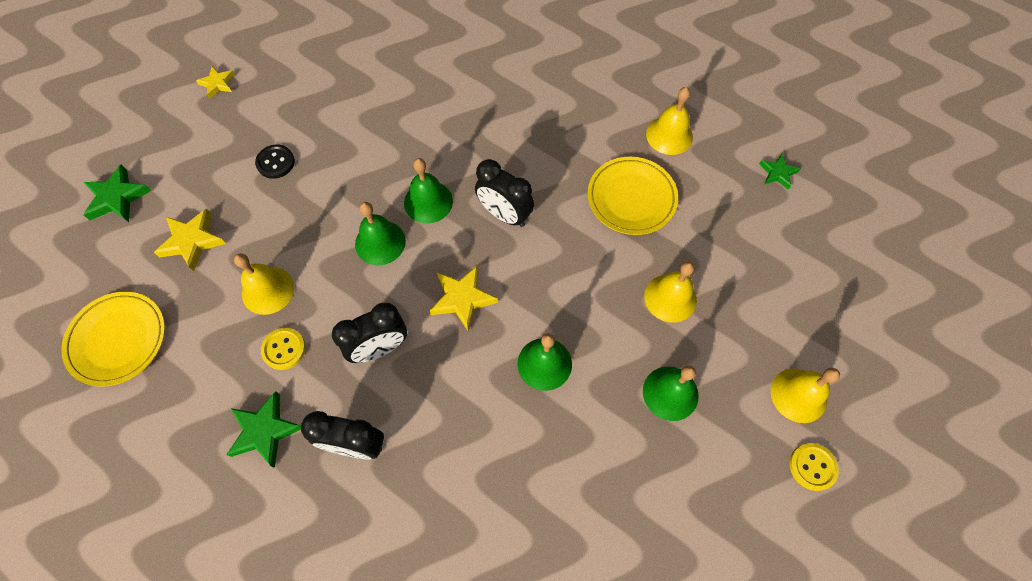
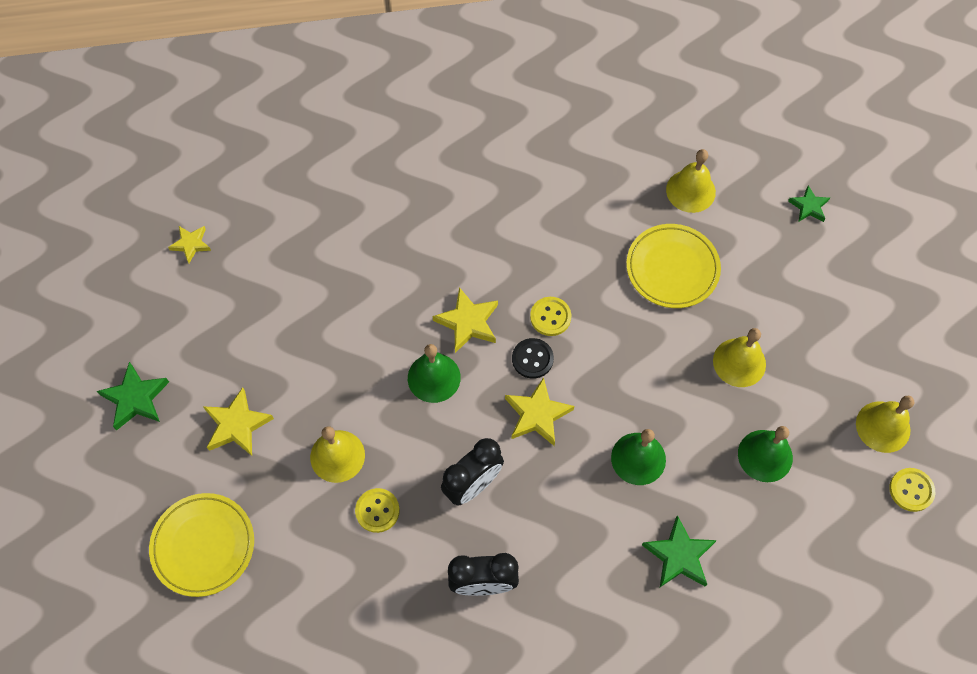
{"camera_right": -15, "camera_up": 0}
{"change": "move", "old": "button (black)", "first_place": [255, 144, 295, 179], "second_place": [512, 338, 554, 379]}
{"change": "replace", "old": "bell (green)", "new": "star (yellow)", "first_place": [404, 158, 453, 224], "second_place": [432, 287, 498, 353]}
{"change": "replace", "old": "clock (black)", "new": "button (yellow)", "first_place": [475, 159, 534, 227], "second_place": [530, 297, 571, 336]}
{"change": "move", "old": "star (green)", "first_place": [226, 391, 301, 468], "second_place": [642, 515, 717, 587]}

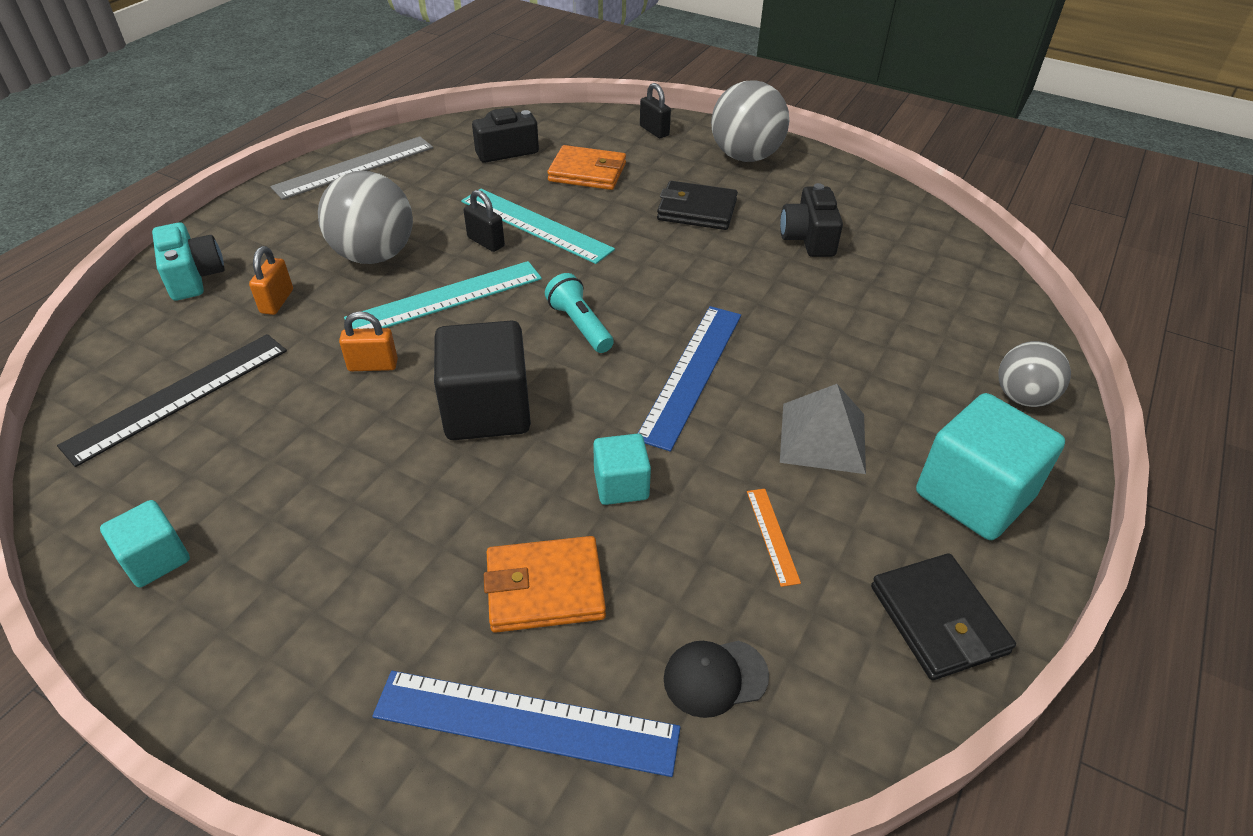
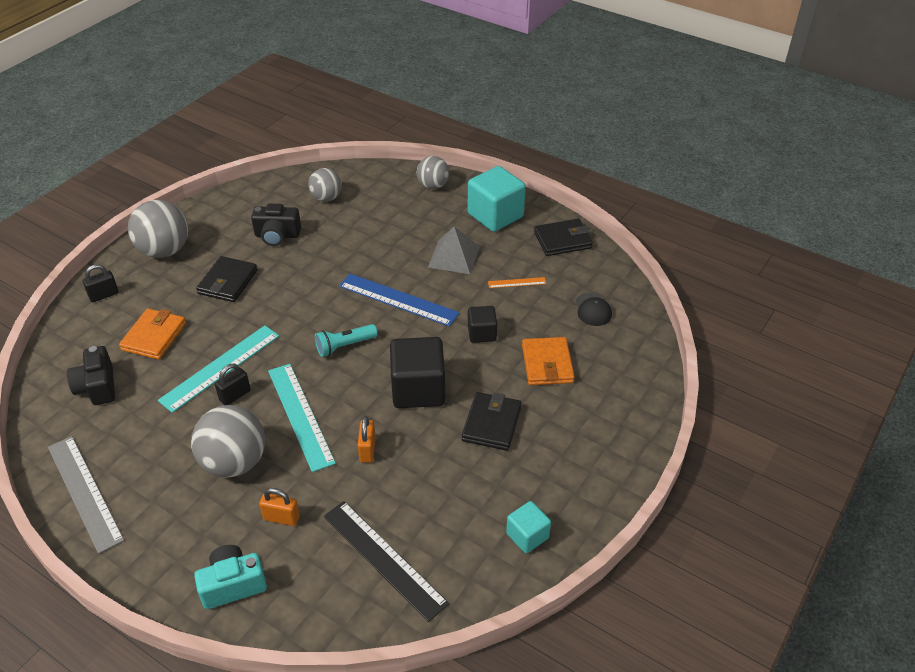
{"camera_right": -85, "camera_up": 0}
{"change": "recolor", "old": "cube (turquoise)", "new": "cube (black)", "first_place": [593, 434, 651, 505], "second_place": [468, 306, 497, 343]}
{"change": "delete", "old": "ruler (blue)", "first_place": [372, 671, 681, 777]}
{"change": "insert", "new": "ball (grey)", "second_place": [308, 168, 342, 202]}
{"change": "insert", "new": "wallet (black)", "second_place": [462, 392, 522, 451]}

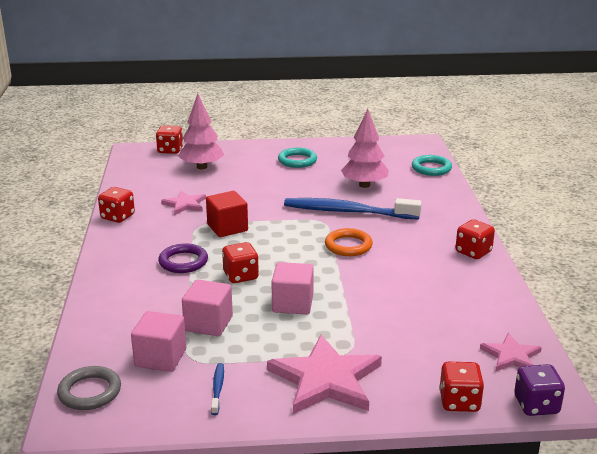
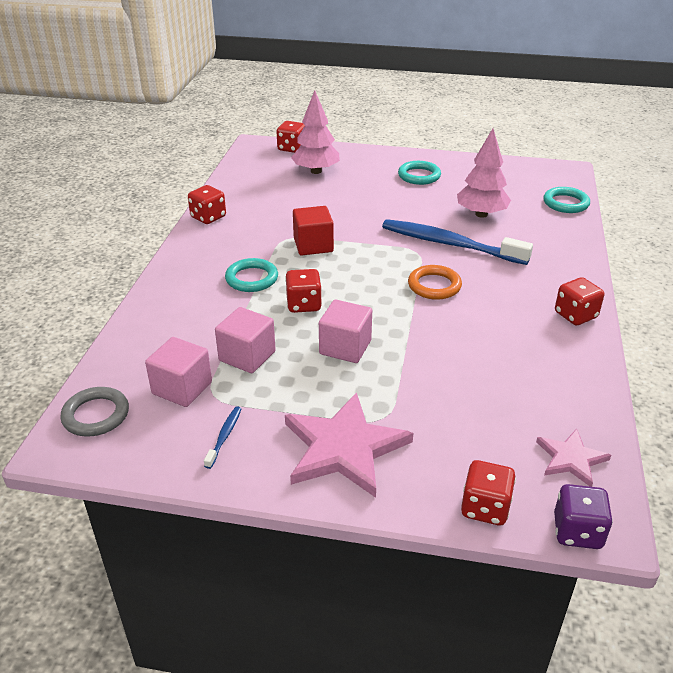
{"camera_right": 15, "camera_up": 10}
{"change": "delete", "old": "star (pink)", "first_place": [161, 191, 206, 215]}
{"change": "recolor", "old": "ring (purple)", "new": "ring (turquoise)", "first_place": [158, 243, 208, 273], "second_place": [225, 258, 278, 292]}

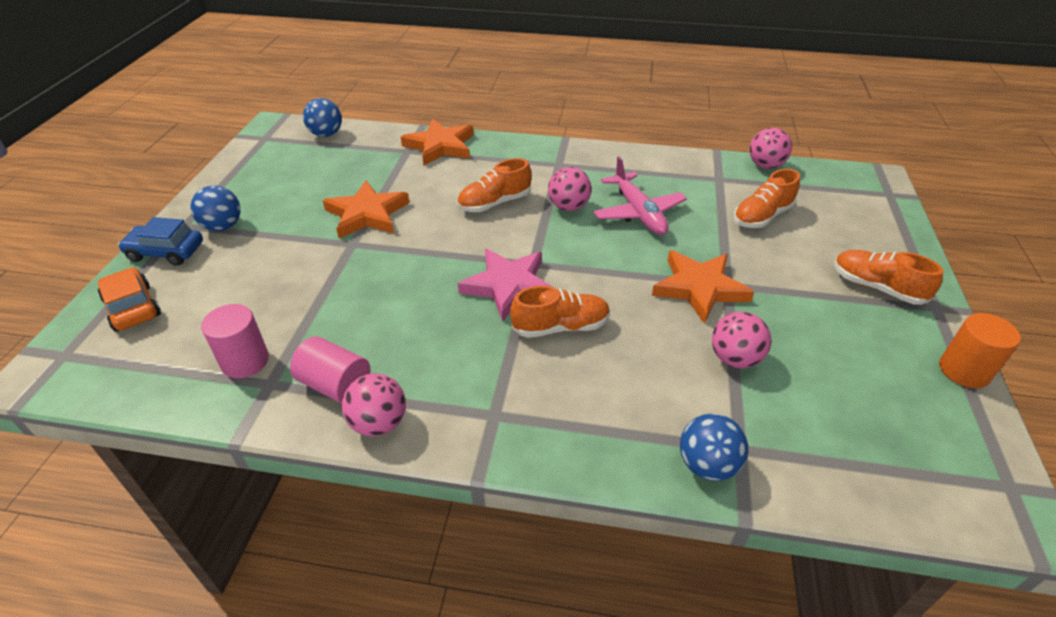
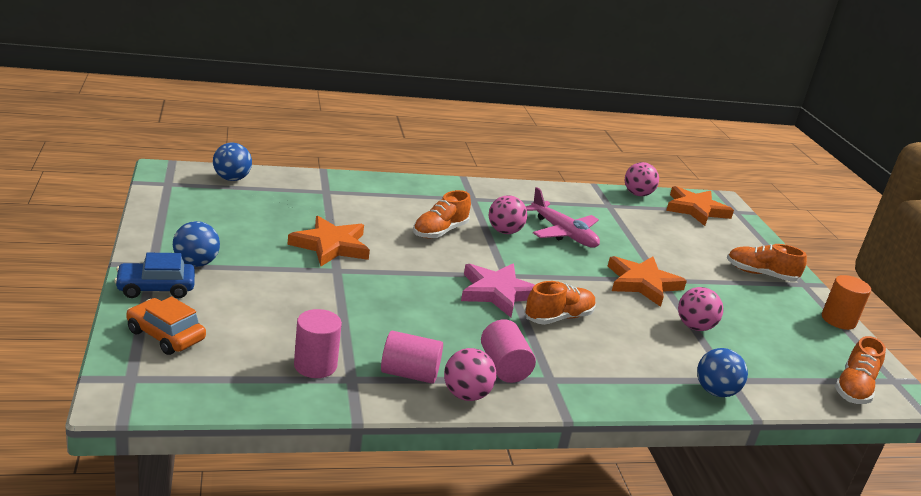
{"camera_right": -25, "camera_up": -15}
{"change": "move", "old": "star (orange)", "first_place": [401, 119, 474, 165], "second_place": [666, 186, 734, 226]}
{"change": "move", "old": "shoe (orange)", "first_place": [734, 169, 800, 228], "second_place": [835, 336, 886, 404]}
{"change": "insert", "new": "cylinder (pink)", "second_place": [481, 319, 536, 383]}

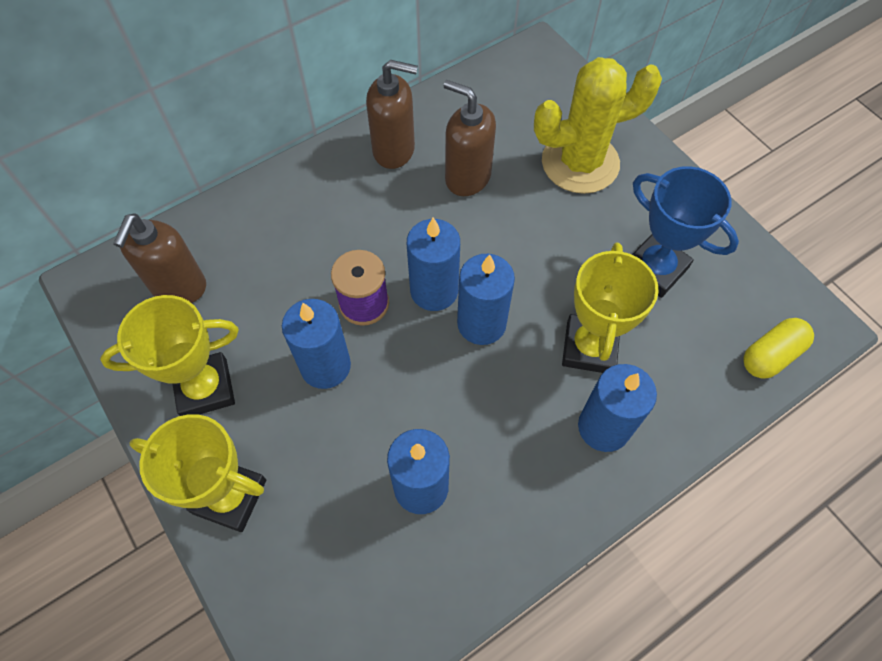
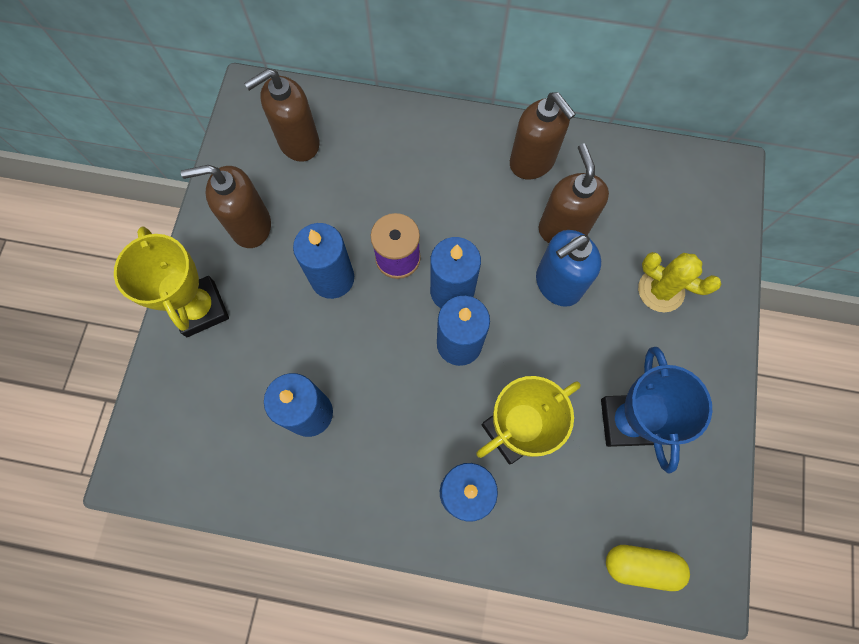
{"camera_right": 45, "camera_up": 10}
{"change": "resize", "old": "cactus (yellow)", "first_place": [534, 57, 662, 194], "second_place": [638, 252, 721, 312], "factor": 0.59}
{"change": "replace", "old": "trophy (yellow)", "new": "soap dispenser (brown)", "first_place": [100, 295, 239, 416], "second_place": [181, 165, 271, 248]}
{"change": "insert", "new": "soap dispenser (blue)", "second_place": [536, 230, 601, 307]}

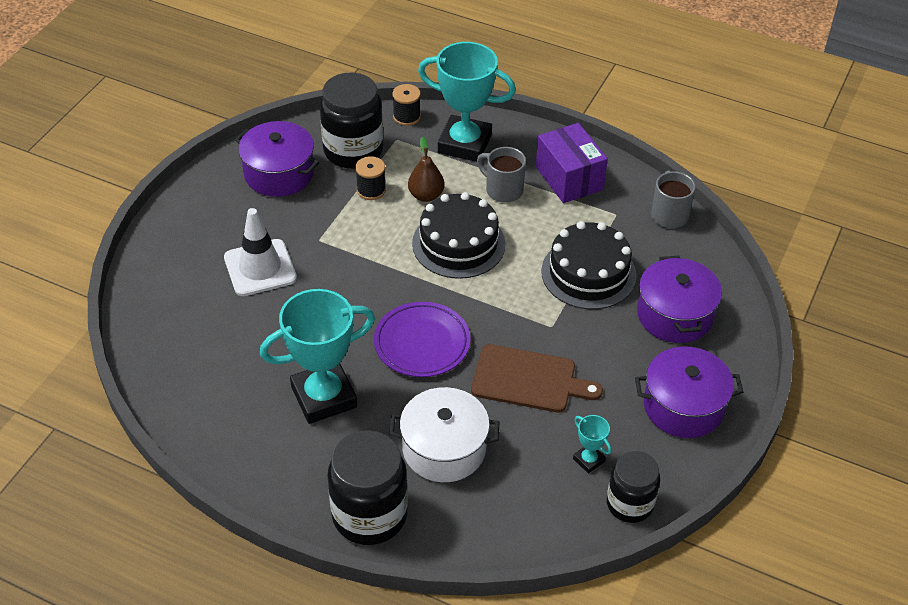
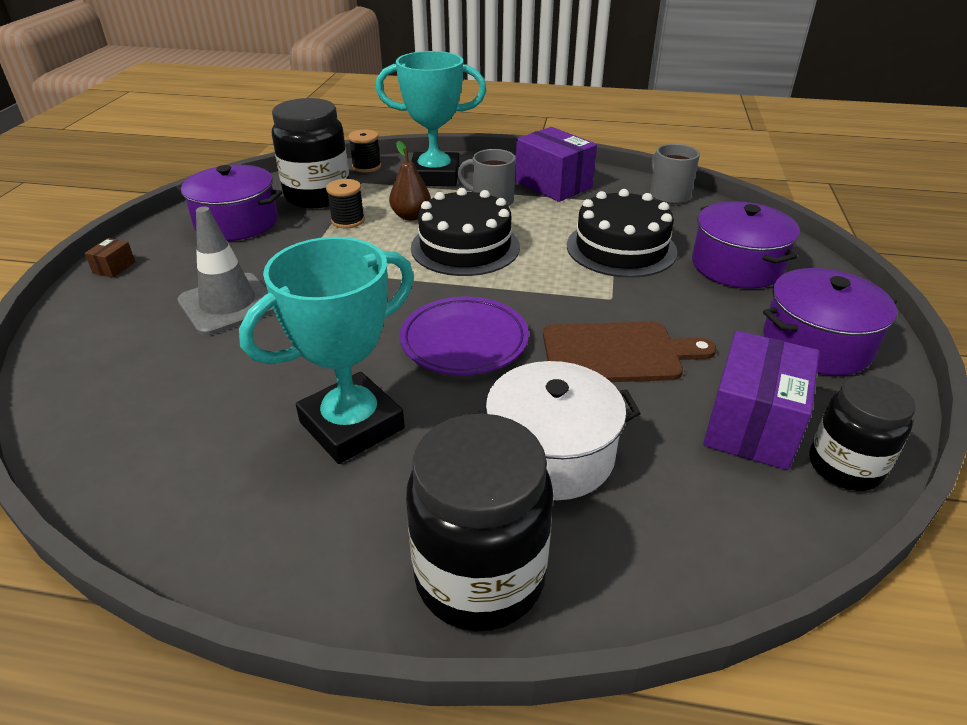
{"camera_right": -15, "camera_up": -10}
{"change": "recolor", "old": "traffic cone (white)", "new": "traffic cone (grey)", "first_place": [224, 208, 297, 296], "second_place": [177, 207, 275, 336]}
{"change": "replace", "old": "trophy (turquoise)", "new": "box (purple)", "first_place": [573, 415, 612, 473], "second_place": [703, 331, 819, 470]}
{"change": "insert", "new": "box (brown)", "second_place": [85, 238, 135, 278]}

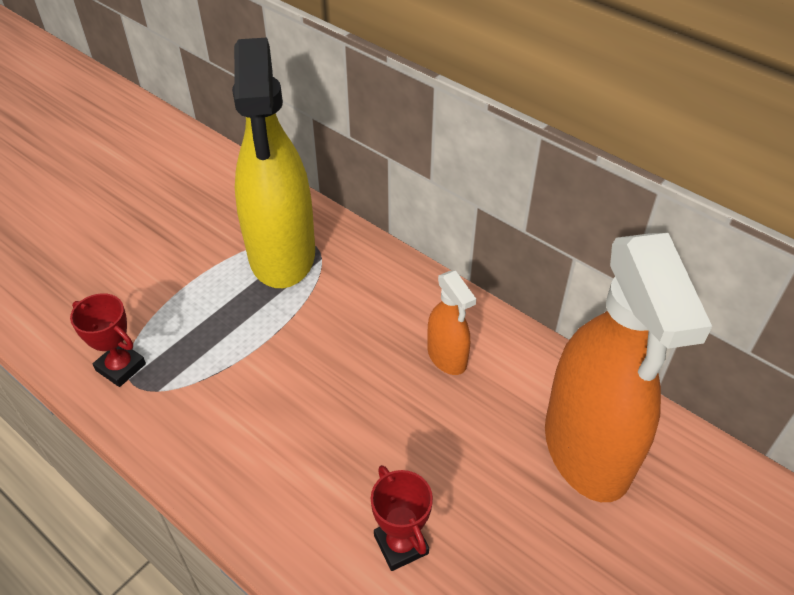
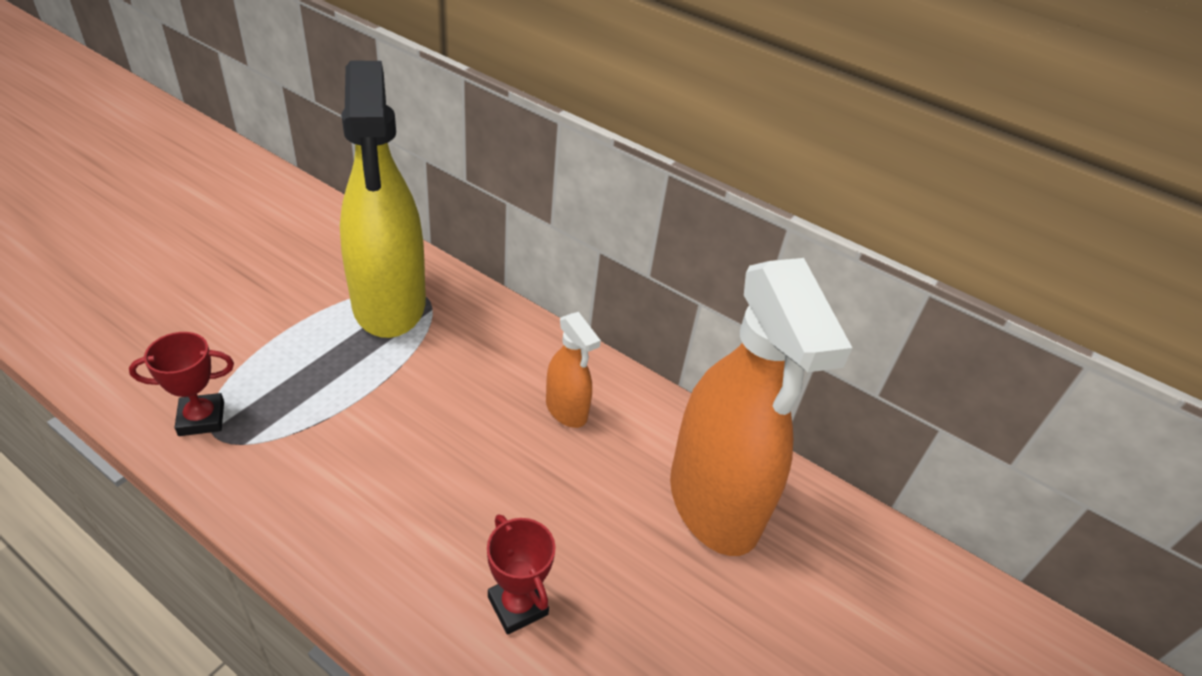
{"camera_right": -10, "camera_up": -5}
{"change": "rotate", "old": "trophy (red)", "first_place": [70, 293, 146, 387], "second_place": [129, 332, 234, 436], "degrees": -45}

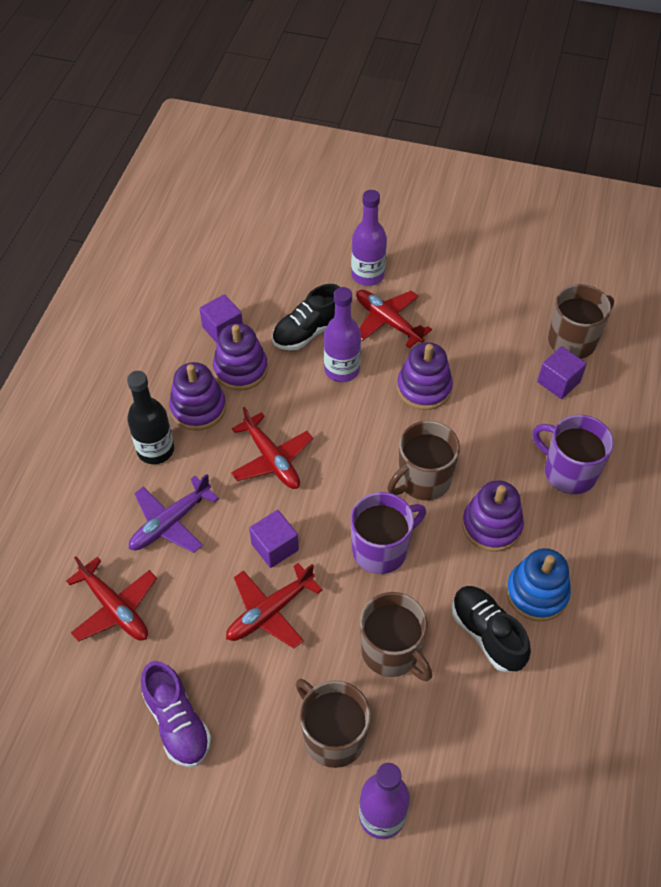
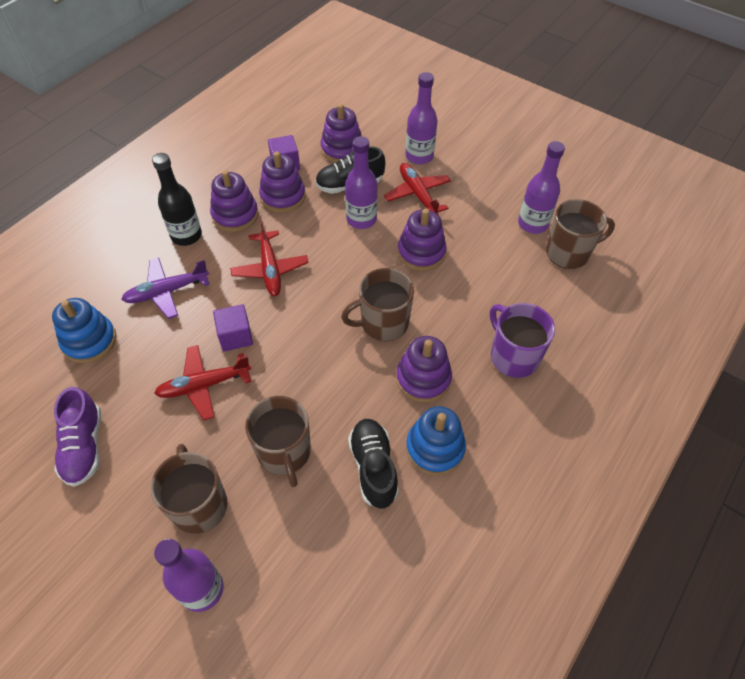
{"camera_right": 20, "camera_up": 0}
{"change": "delete", "old": "cube (purple)", "first_place": [537, 346, 587, 399]}
{"change": "delete", "old": "mug (purple)", "first_place": [351, 492, 426, 574]}
{"change": "replace", "old": "plane (red)", "new": "stacking toy (blue)", "first_place": [66, 556, 157, 642], "second_place": [52, 298, 117, 363]}
{"change": "insert", "new": "stacking toy (purple)", "second_place": [321, 104, 362, 163]}
{"change": "insert", "new": "bottle (purple)", "second_place": [518, 141, 565, 234]}

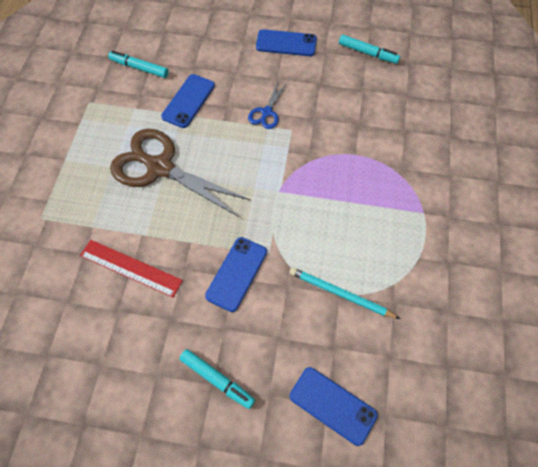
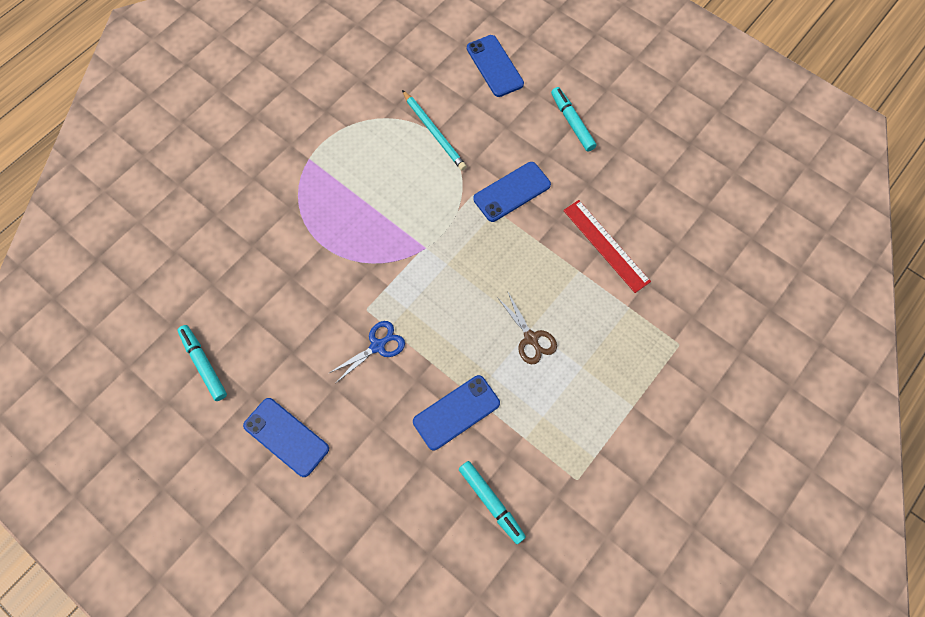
{"camera_right": -150, "camera_up": 5}
{"change": "resize", "old": "scissors (brown)", "first_place": [110, 129, 250, 217], "second_place": [497, 291, 557, 364], "factor": 0.46}

